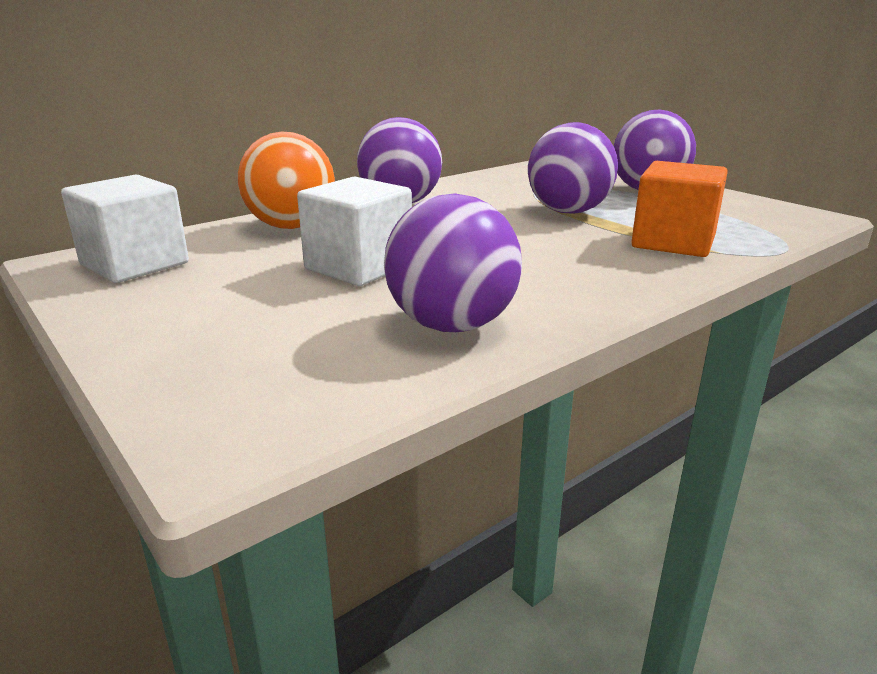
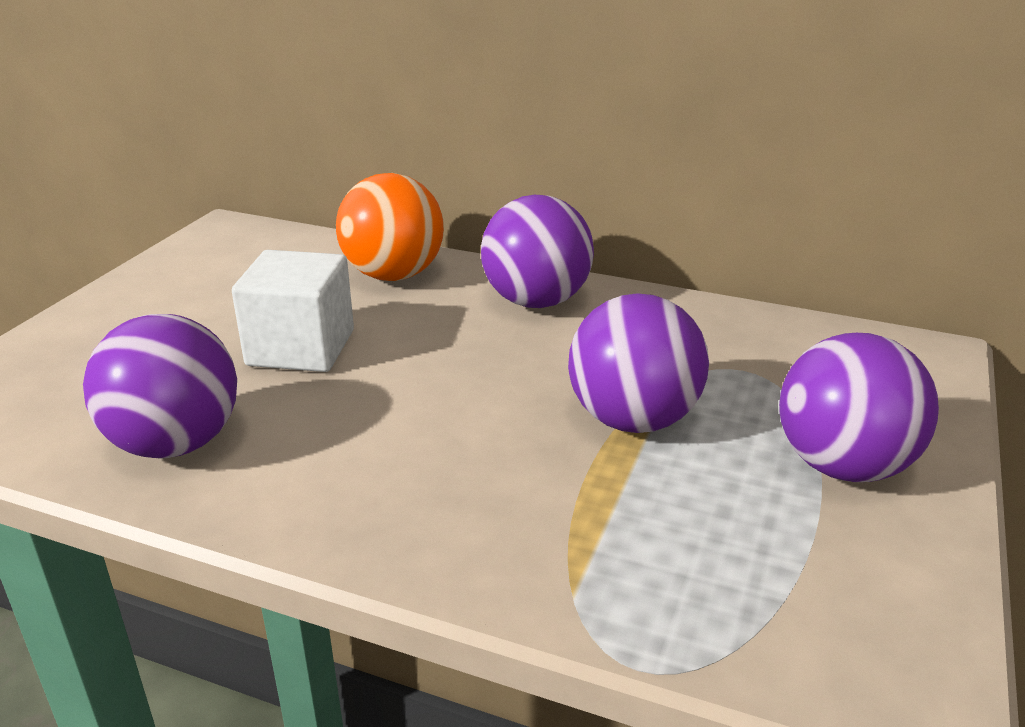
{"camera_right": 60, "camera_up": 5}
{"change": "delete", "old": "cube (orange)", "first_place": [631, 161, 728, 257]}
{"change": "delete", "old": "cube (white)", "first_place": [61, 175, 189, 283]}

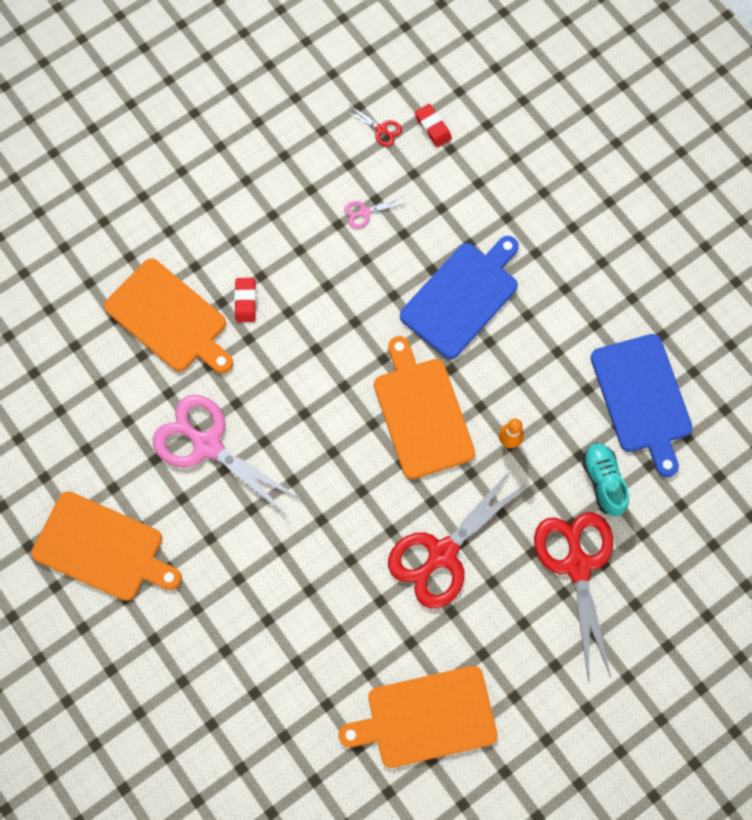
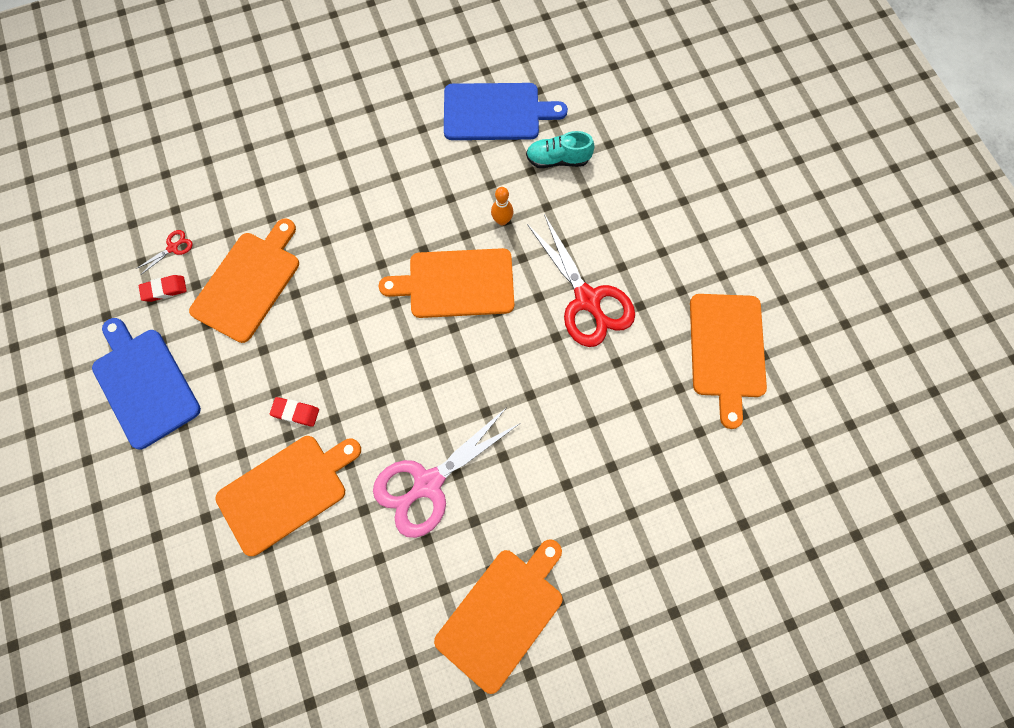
{"camera_right": -75, "camera_up": 0}
{"change": "move", "old": "eraser (red)", "first_place": [415, 104, 452, 147], "second_place": [139, 275, 187, 302]}
{"change": "replace", "old": "scissors (pink)", "new": "cutting board (orange)", "first_place": [344, 196, 407, 228], "second_place": [189, 218, 299, 343]}
{"change": "move", "old": "cutting board (blue)", "first_place": [400, 236, 519, 359], "second_place": [92, 318, 201, 449]}
{"change": "delete", "old": "scissors (red)", "first_place": [534, 512, 613, 682]}

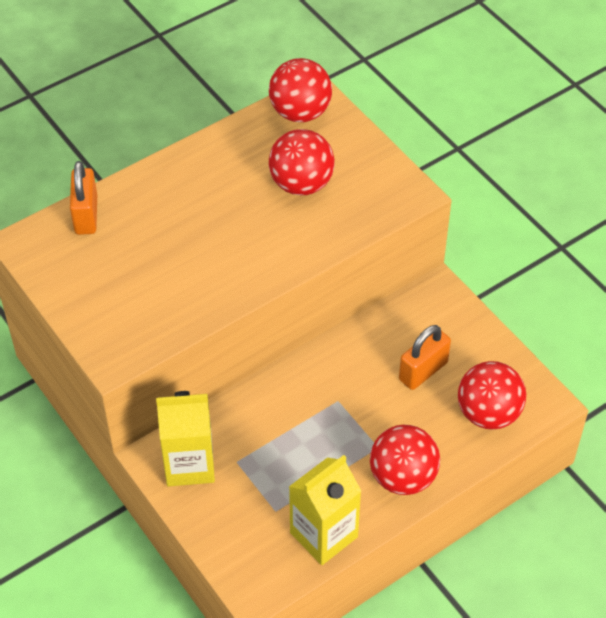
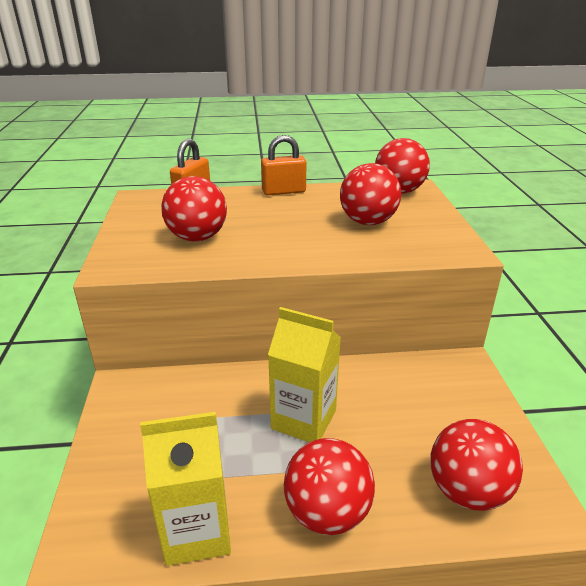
{"camera_right": 30, "camera_up": -20}
{"change": "move", "old": "padlock (orange)", "first_place": [399, 325, 451, 390], "second_place": [261, 135, 306, 196]}
{"change": "move", "old": "carton (yellow)", "first_place": [156, 391, 215, 487], "second_place": [268, 307, 341, 442]}
{"change": "insert", "new": "ball (red)", "second_place": [161, 176, 227, 242]}

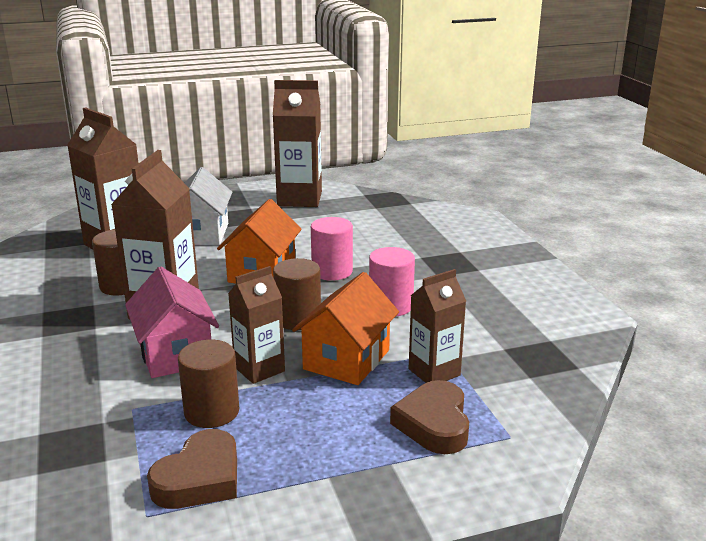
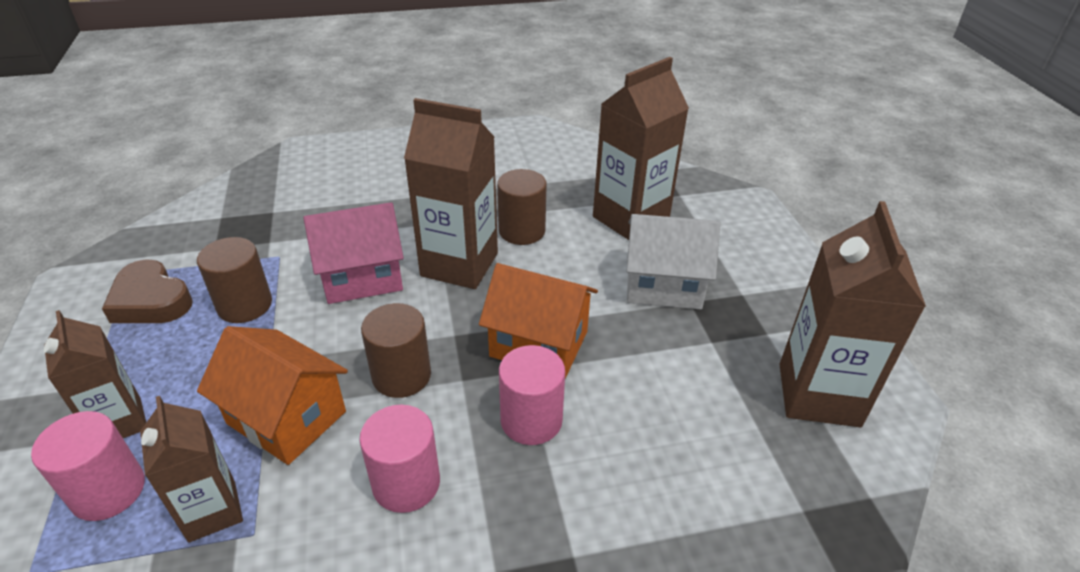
{"camera_right": 95, "camera_up": 15}
{"change": "move", "old": "carton (brown)", "first_place": [228, 266, 285, 384], "second_place": [44, 310, 146, 438]}
{"change": "replace", "old": "heart (brown)", "new": "cylinder (pink)", "first_place": [390, 380, 469, 454], "second_place": [31, 411, 145, 521]}

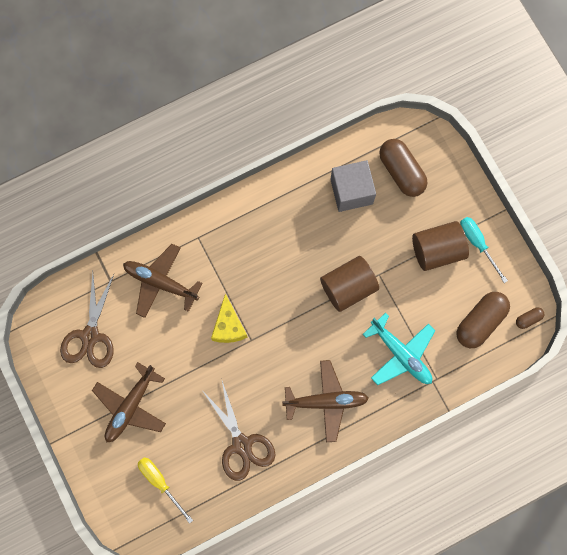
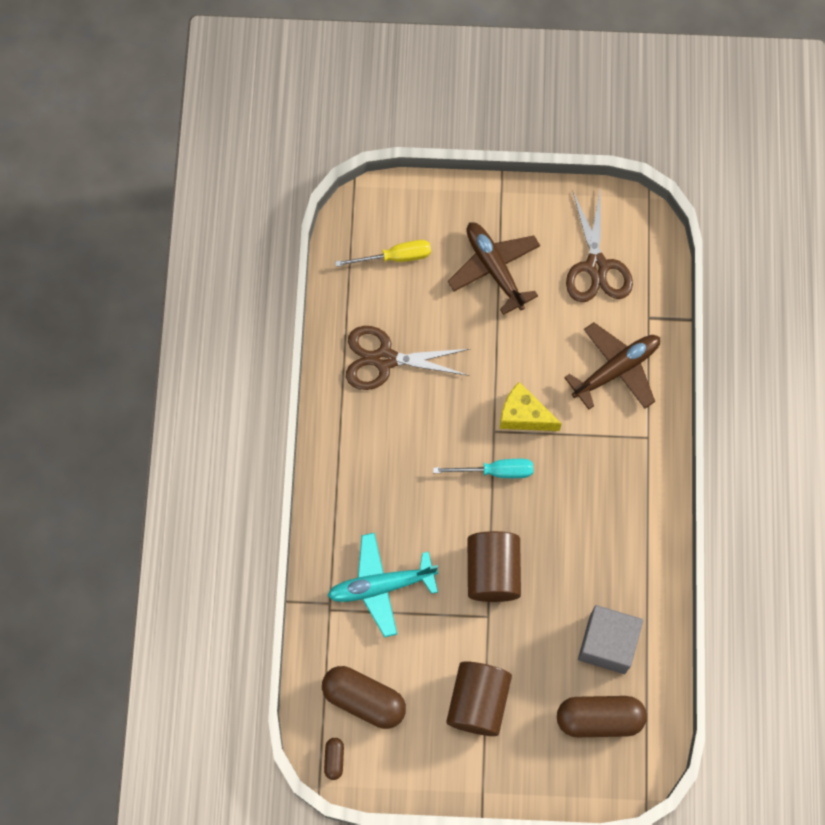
{"camera_right": 120, "camera_up": -5}
{"change": "move", "old": "screwdriver (turquoise)", "first_place": [460, 217, 508, 283], "second_place": [433, 459, 533, 478]}
{"change": "rotate", "old": "scissors (brown)", "first_place": [60, 272, 114, 368], "second_place": [566, 192, 633, 302], "degrees": -135}
{"change": "rotate", "old": "capsule (brown)", "first_place": [456, 292, 510, 348], "second_place": [322, 666, 406, 729], "degrees": -45}
{"change": "delete", "old": "plane (brown)", "first_place": [282, 360, 369, 442]}

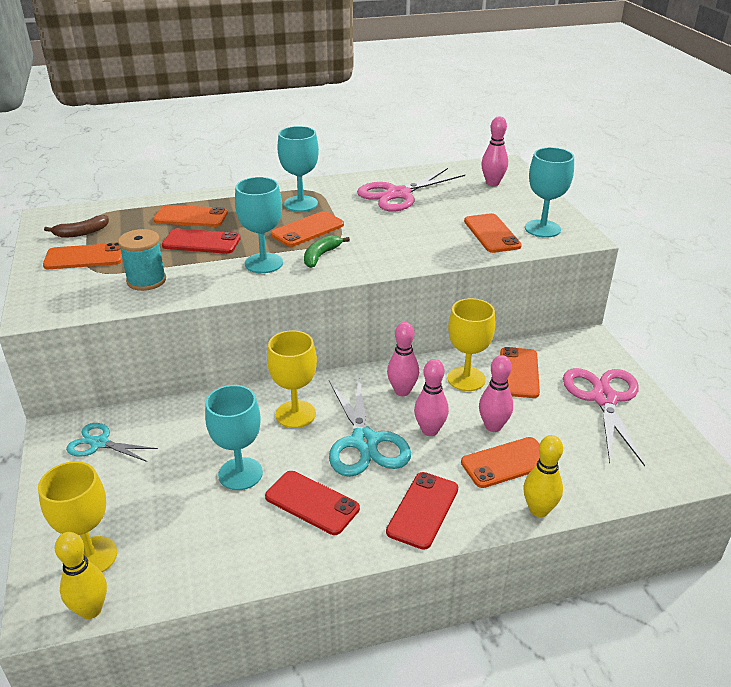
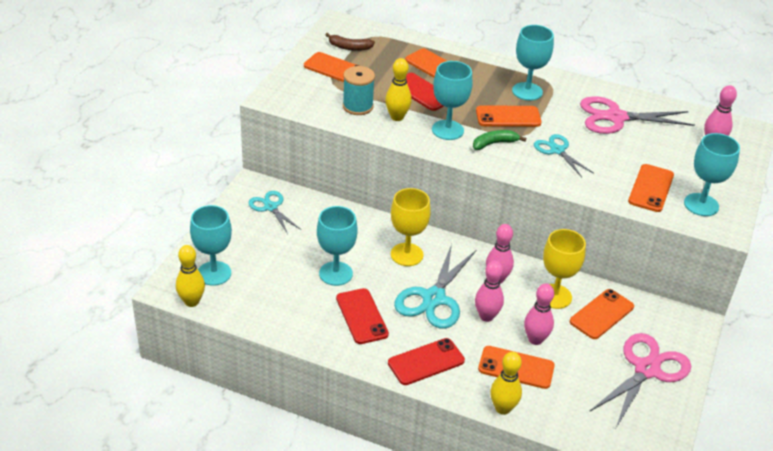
{"camera_right": 35, "camera_up": 5}
{"change": "recolor", "old": "goblet (yellow)", "new": "goblet (turquoise)", "first_place": [38, 461, 117, 573], "second_place": [190, 205, 232, 286]}
{"change": "insert", "new": "bowling pin (yellow)", "second_place": [385, 58, 412, 121]}
{"change": "insert", "new": "scissors (turquoise)", "second_place": [534, 134, 594, 177]}

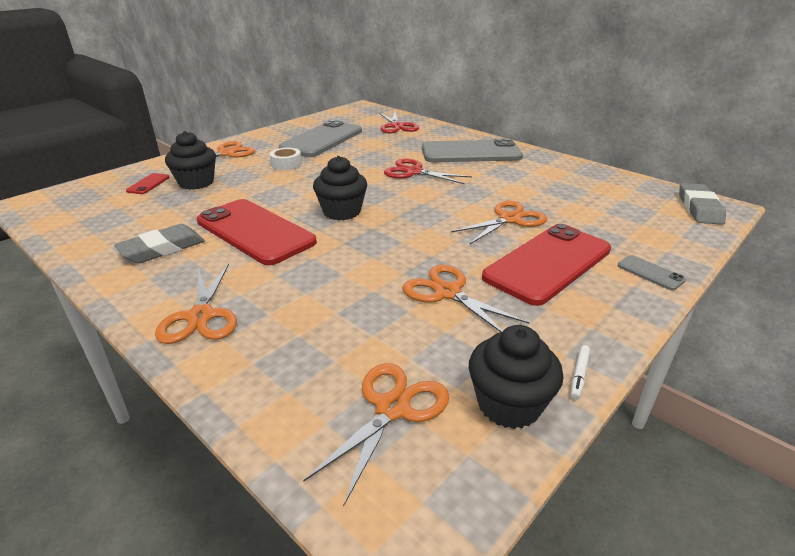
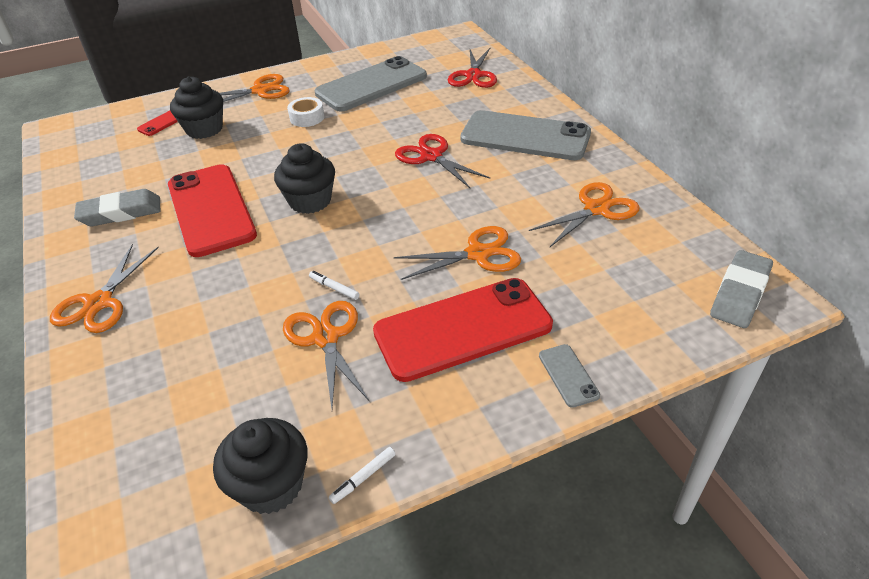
{"camera_right": 25, "camera_up": 10}
{"change": "move", "old": "scissors (orange)", "first_place": [303, 363, 450, 507], "second_place": [529, 182, 640, 247]}
{"change": "insert", "new": "marker (white)", "second_place": [309, 271, 360, 300]}

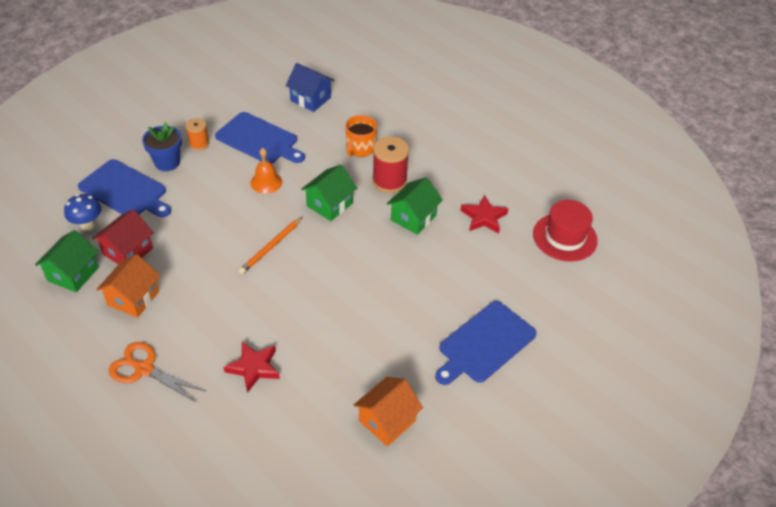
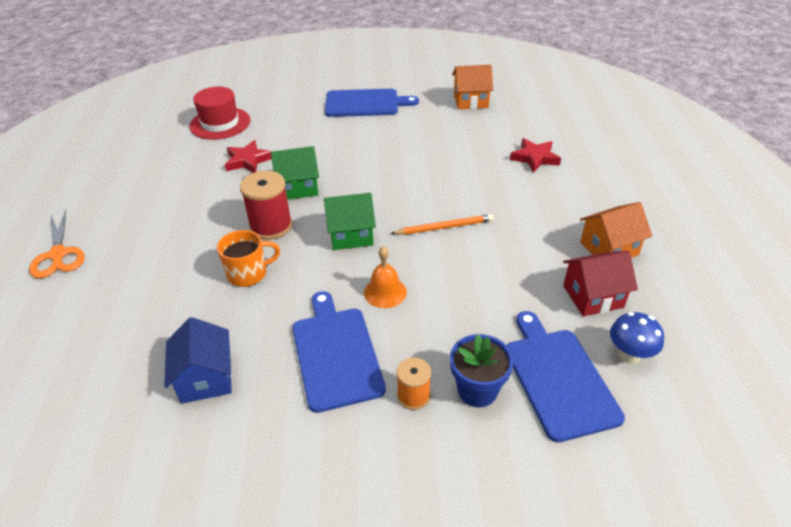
{"camera_right": -135, "camera_up": -5}
{"change": "delete", "old": "house (green)", "first_place": [35, 230, 99, 292]}
{"change": "move", "old": "scissors (orange)", "first_place": [108, 342, 205, 402], "second_place": [29, 210, 85, 278]}

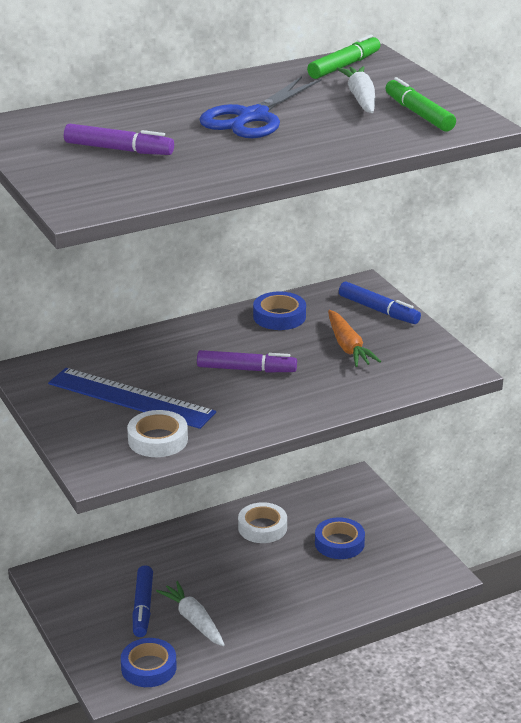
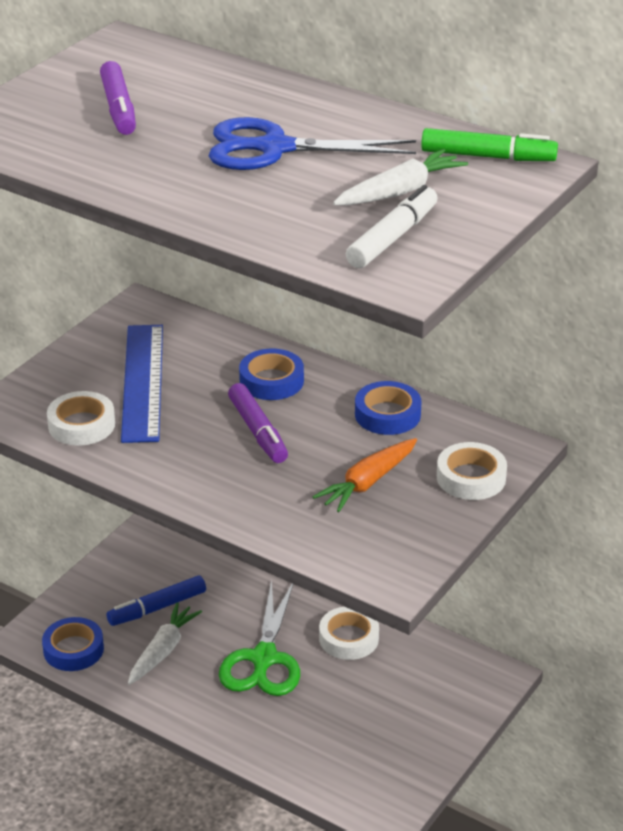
{"camera_right": 60, "camera_up": 5}
{"change": "recolor", "old": "marker (green)", "new": "marker (white)", "first_place": [386, 77, 456, 131], "second_place": [346, 185, 438, 268]}
{"change": "replace", "old": "marker (blue)", "new": "tape (white)", "first_place": [339, 281, 421, 324], "second_place": [437, 442, 507, 500]}
{"change": "move", "old": "tape (blue)", "first_place": [315, 517, 365, 559], "second_place": [239, 348, 304, 400]}
{"change": "insert", "new": "scissors (green)", "second_place": [219, 580, 300, 696]}

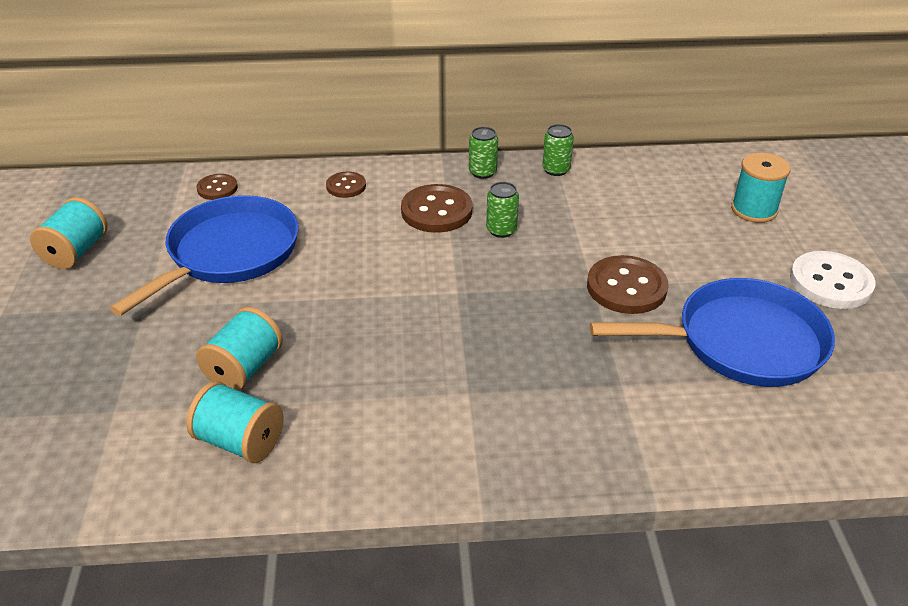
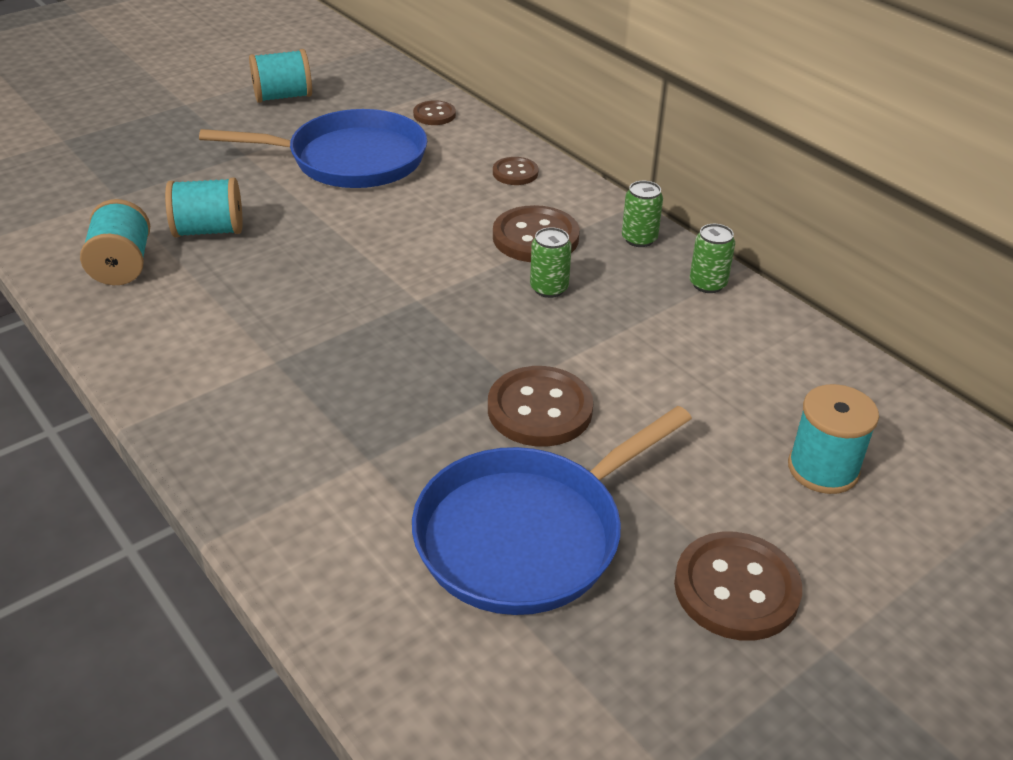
{"camera_right": 55, "camera_up": 0}
{"change": "recolor", "old": "button (white)", "new": "button (brown)", "first_place": [790, 251, 875, 309], "second_place": [674, 532, 802, 641]}
{"change": "rotate", "old": "pan (blue)", "first_place": [590, 278, 835, 387], "second_place": [412, 406, 692, 615], "degrees": 90}

